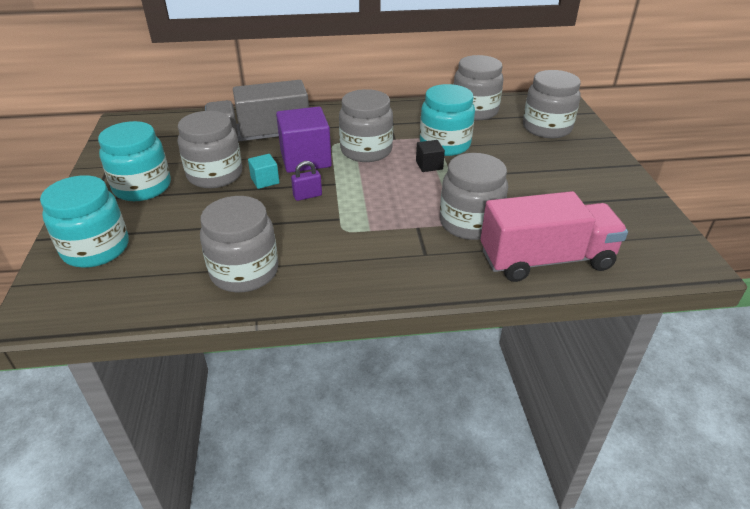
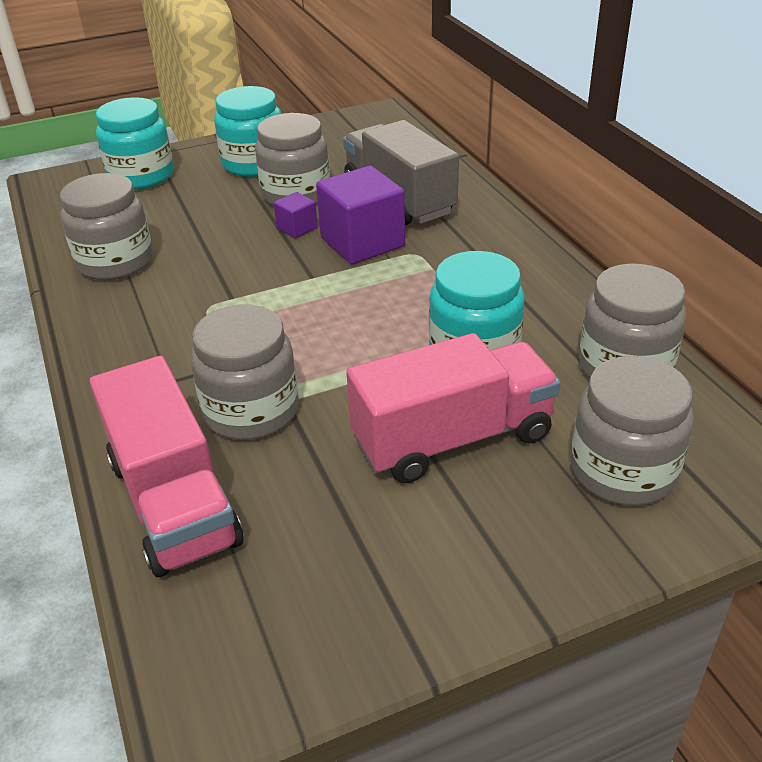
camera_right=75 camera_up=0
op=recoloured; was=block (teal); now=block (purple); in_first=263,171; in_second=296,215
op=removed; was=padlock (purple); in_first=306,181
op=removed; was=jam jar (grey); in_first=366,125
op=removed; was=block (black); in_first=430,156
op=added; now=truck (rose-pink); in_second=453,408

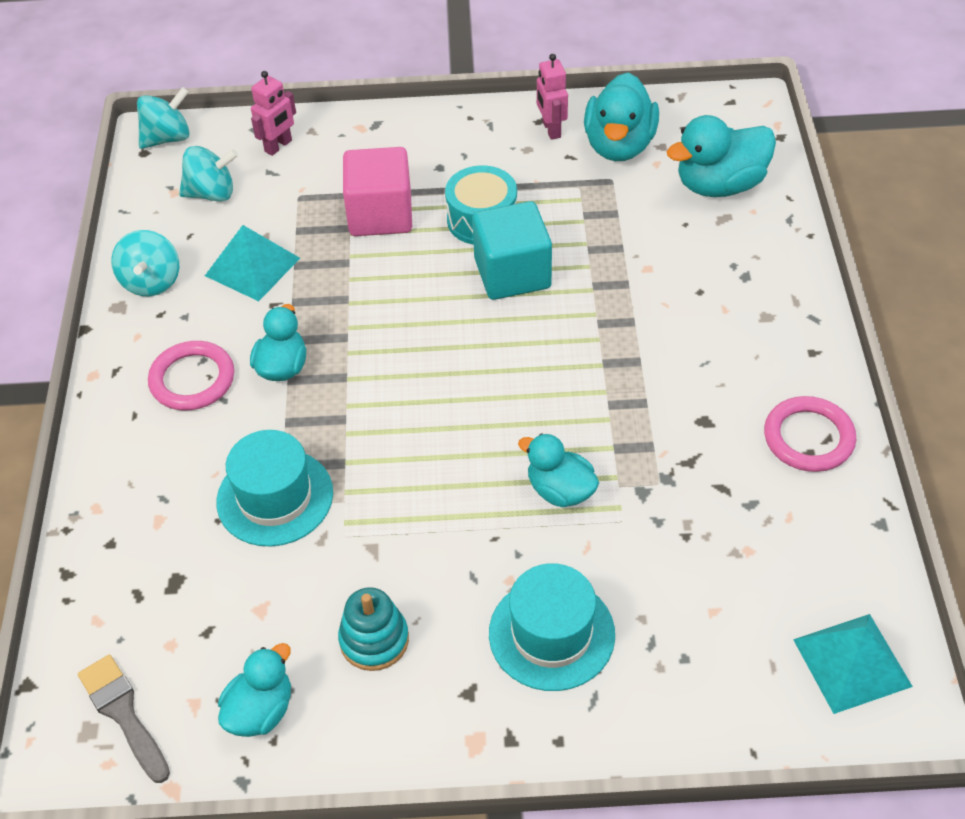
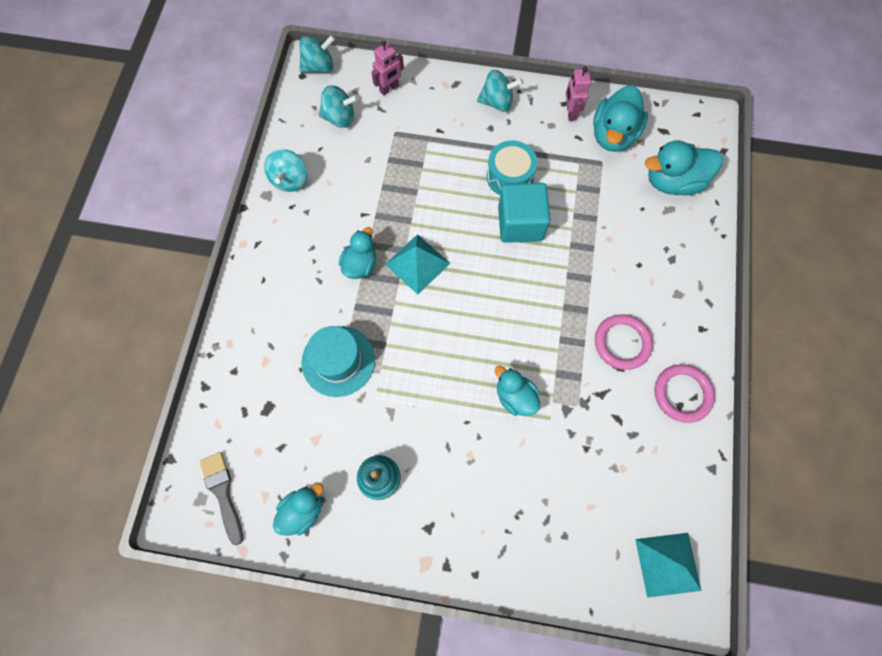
camera_right=10 camera_up=20
op=moved; was=hoop (rose-pink); in_first=191,376; in_second=624,342
op=moved; was=pyramid shape (teal); in_first=252,263; in_second=418,264
op=removed; was=block (rose-pink); in_first=377,191
op=removed; was=tall hat (teal); in_first=552,627
op=added; now=whirligig (teal); in_second=500,91

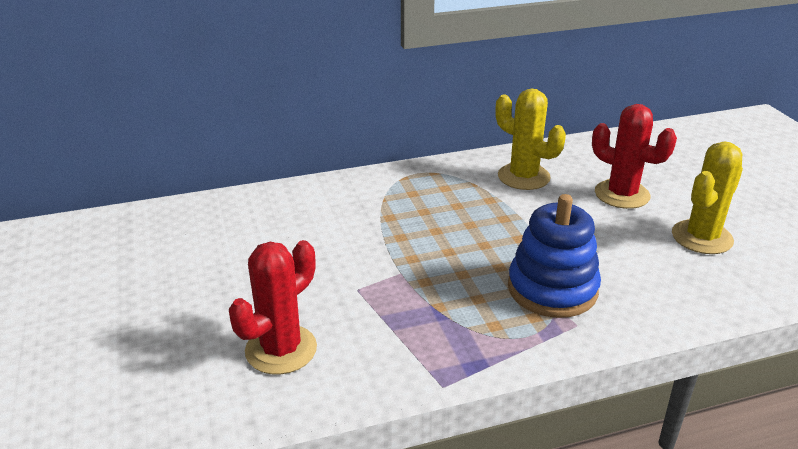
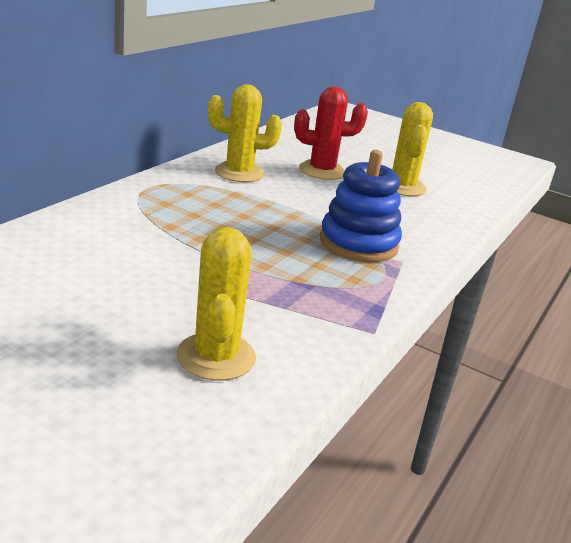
camera_right=-45 camera_up=-5
op=recoloured; was=prickly plant (scarlet); now=prickly plant (bright yellow); in_first=273,307; in_second=216,304

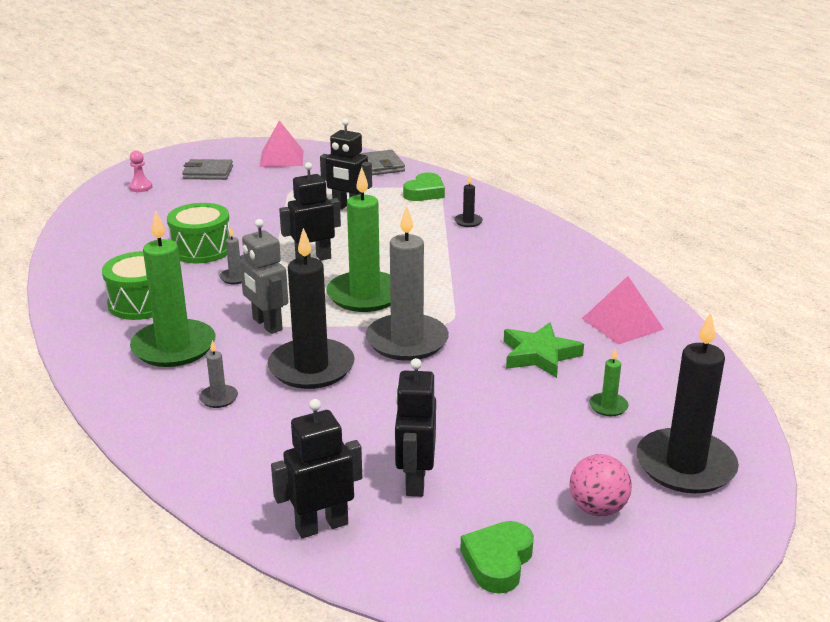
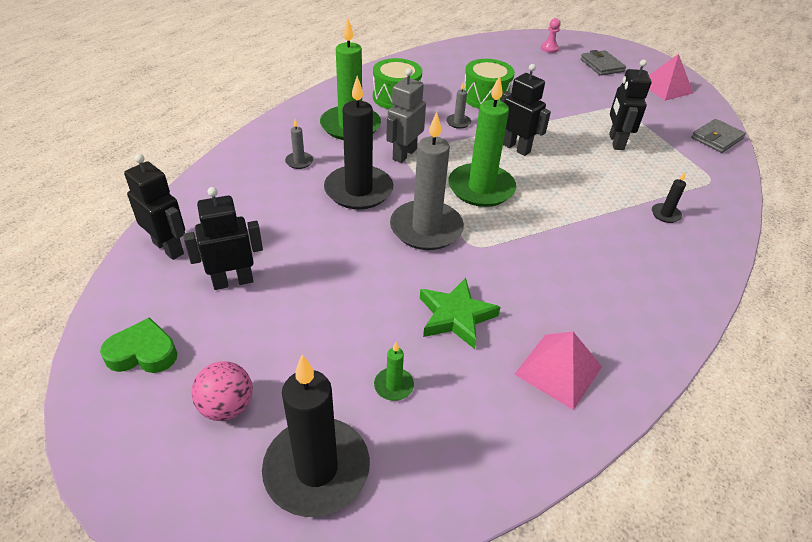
camera_right=65 camera_up=15
op=removed; was=heart shape (emerald); in_first=424,187

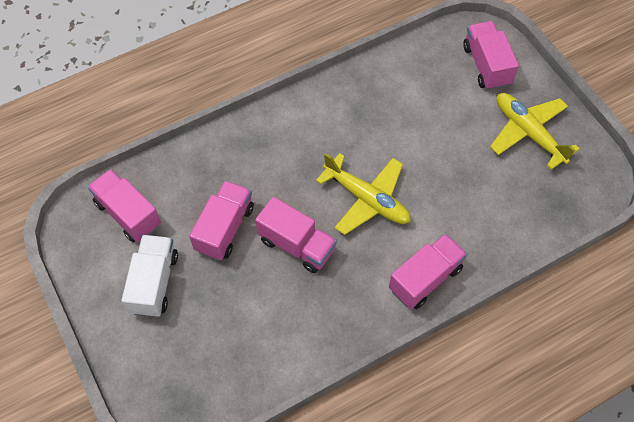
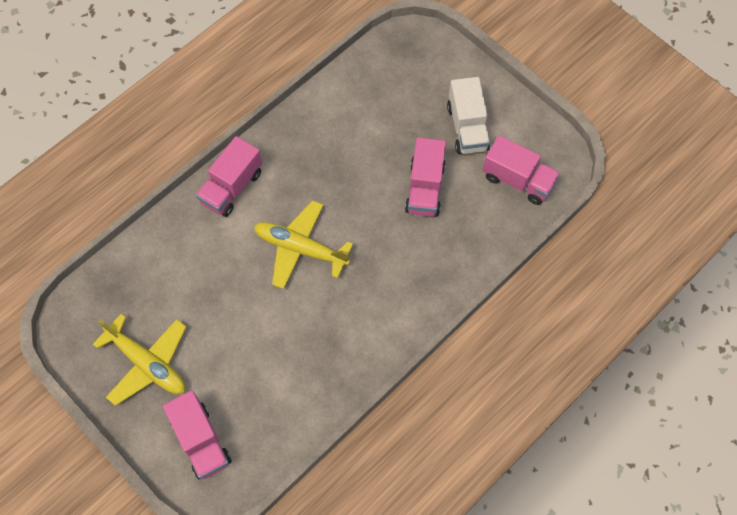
camera_right=165 camera_up=5
op=removed; was=truck (rose-pink); in_first=296,235

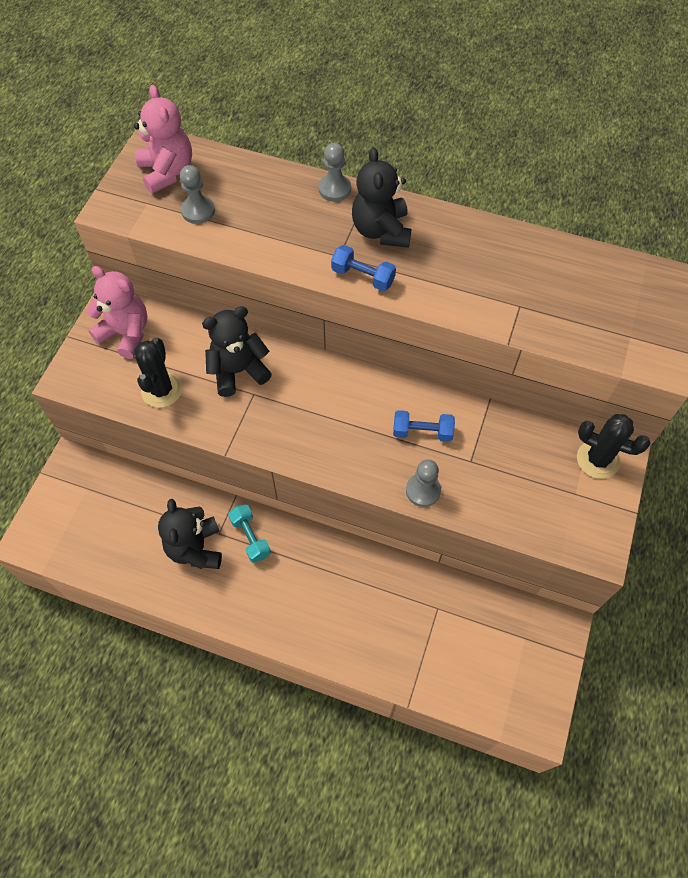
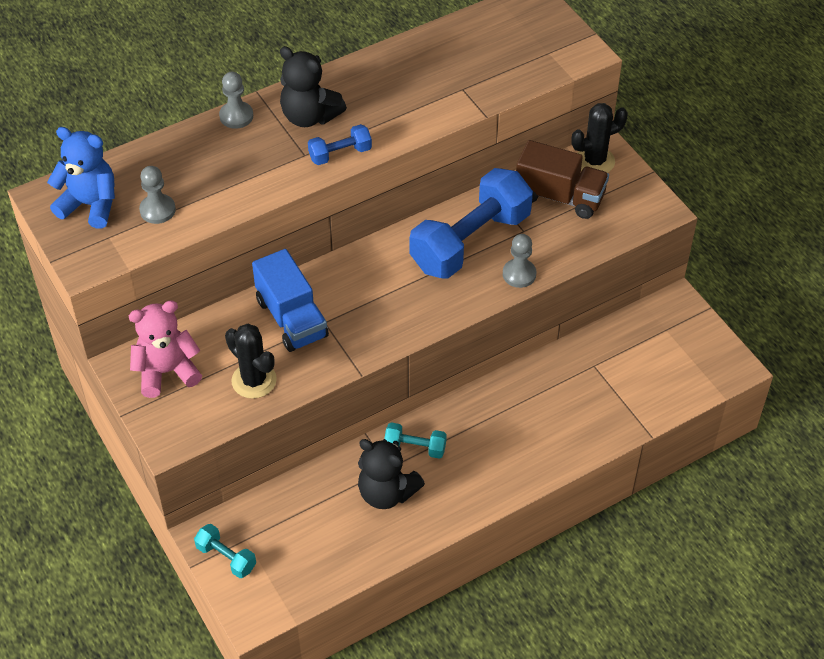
camera_right=-50 camera_up=-10
op=recoloured; was=teddy bear (rose-pink); now=teddy bear (cobalt); in_first=163,139; in_second=81,178
op=replaced; was=teddy bear (black); now=truck (cobalt); in_first=237,351; in_second=290,300
op=resized; was=dumbbell (cobalt); in_first=424,426; in_second=471,223; ratio=2.23
op=added; now=dumbbell (teal); in_second=225,551
op=added; now=truck (brown); in_second=562,179

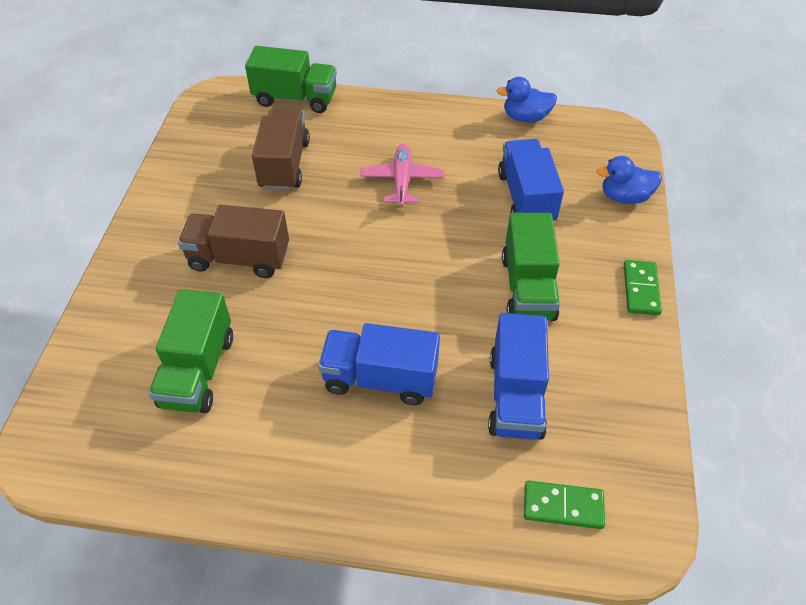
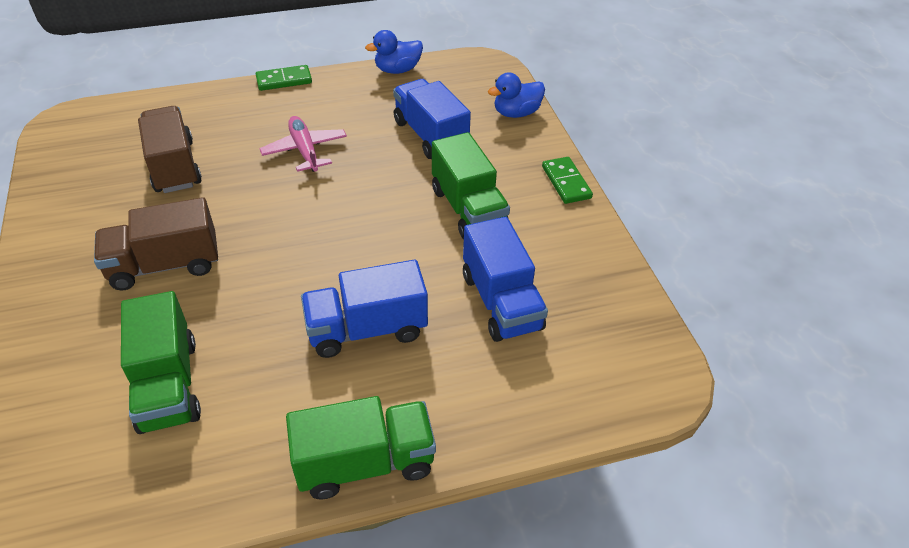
camera_right=-25 camera_up=-5
op=moved; was=truck (emerald); in_first=291,79; in_second=361,448
op=moved; was=domino piece (emerald); in_first=564,505; in_second=284,78

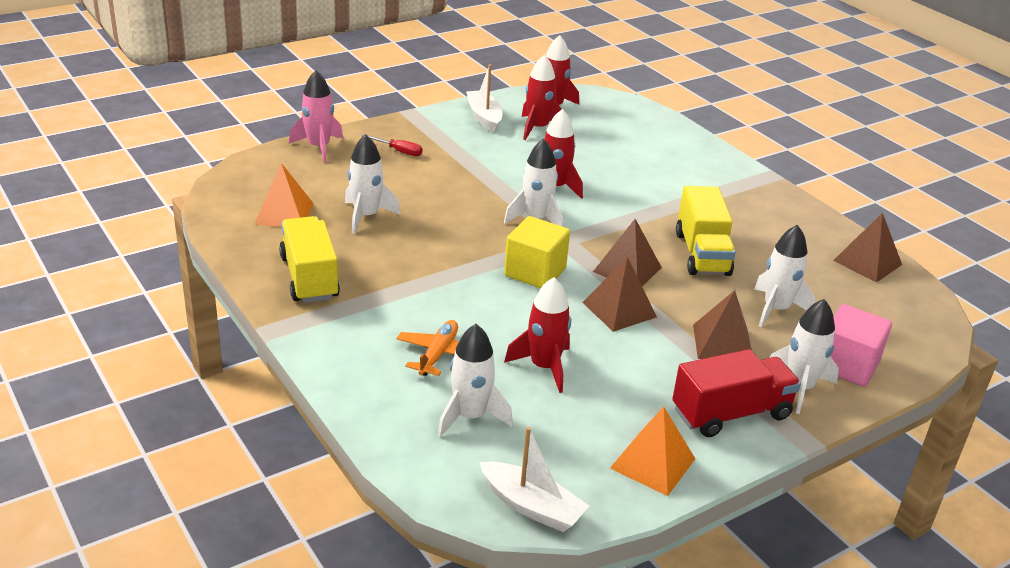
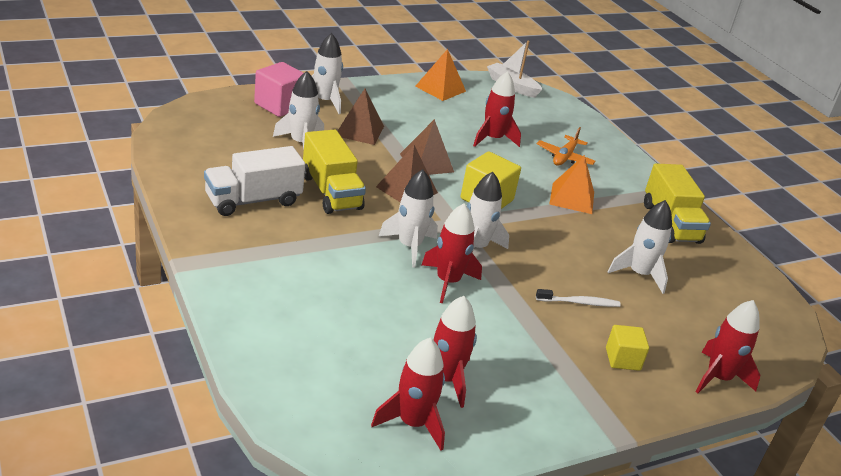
camera_right=-175 camera_up=0
op=moved; was=pyramid shape (orange-coloured); in_first=283,195; in_second=571,184
op=recoloured; was=rocket (rose-pink); now=rocket (scarlet); in_first=316,116; in_second=727,346
op=replaced; was=hand screwdriver (scarlet); now=block (bright yellow); in_first=392,145; in_second=627,348
op=moved; was=rocket (pure white); in_first=475,380; in_second=408,218
op=removed; was=toy boat (pure white); in_first=484,98
op=removed; was=truck (scarlet); in_first=736,393
op=turned; was=truck (bright yellow); in_first=706,231; in_second=334,172; clockwise=150
op=removed; was=pyramid shape (brown); in_first=867,248
op=added; now=truck (pure white); in_second=254,181
op=added; now=dental brush (pure white); in_second=578,298

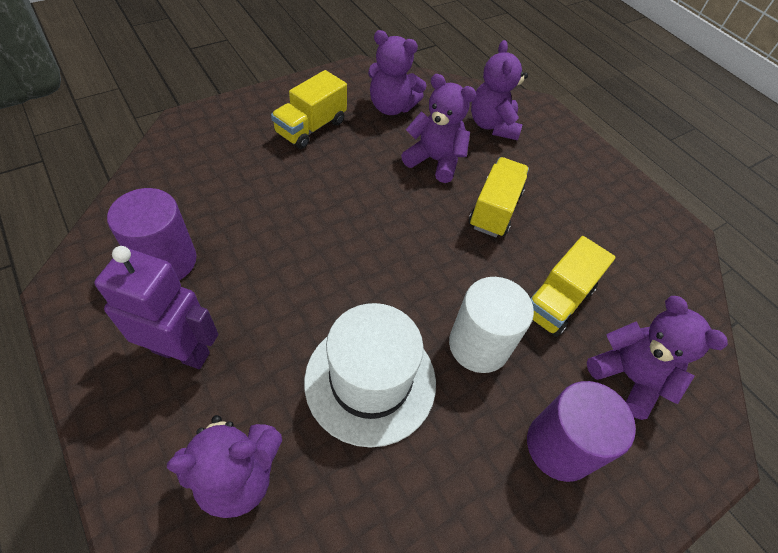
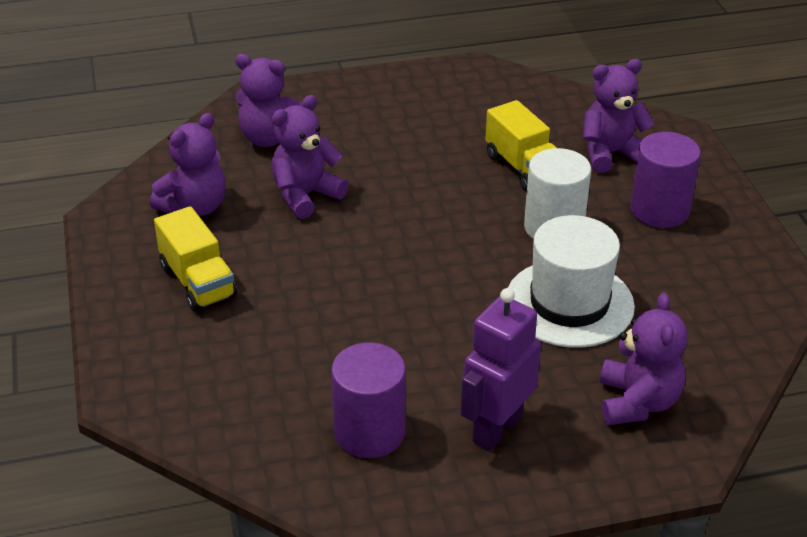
camera_right=-65 camera_up=-15
op=removed; was=truck (bright yellow); in_first=499,197

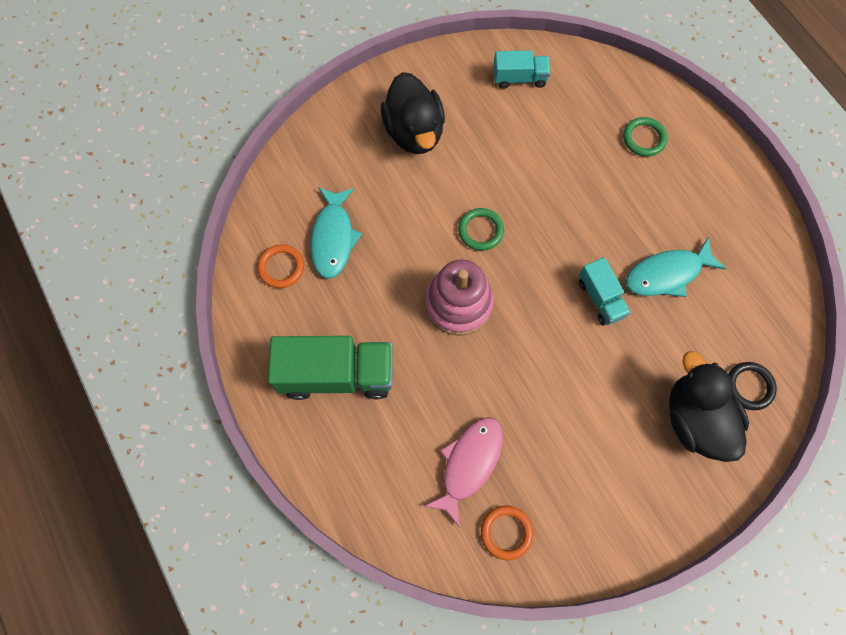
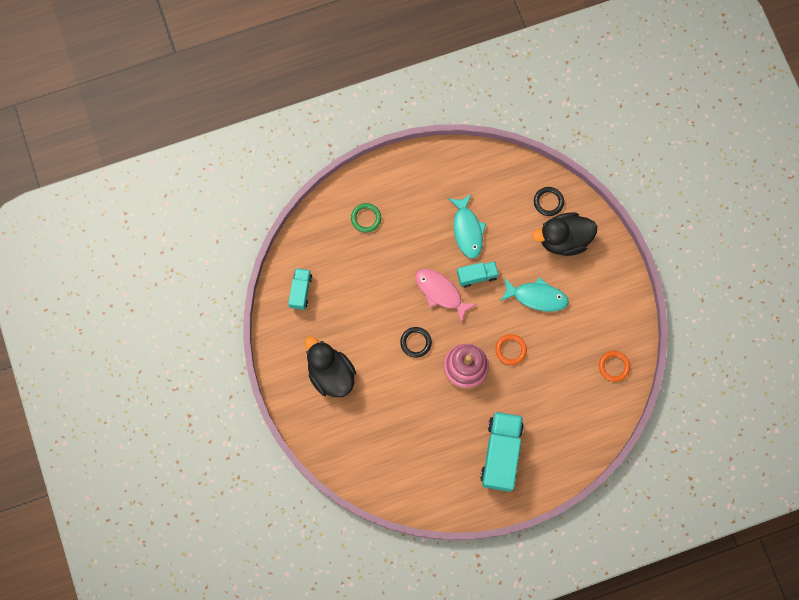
camera_right=-80 camera_up=5
op=moved; was=hoop (orange-coloured); in_first=280,266; in_second=511,349
op=recoloured; was=truck (emerald); now=truck (teal); in_first=330,368; in_second=502,452
op=moved; was=toy fish (teal); in_first=336,233; in_second=534,294
op=turned; was=toy duck (black); in_first=413,113; in_second=330,366; clockwise=-120
op=moved; was=toy fish (rose-pink); in_first=463,472; in_second=446,296
op=recoloured; was=hoop (emerald); now=hoop (black); in_first=481,229; in_second=416,342

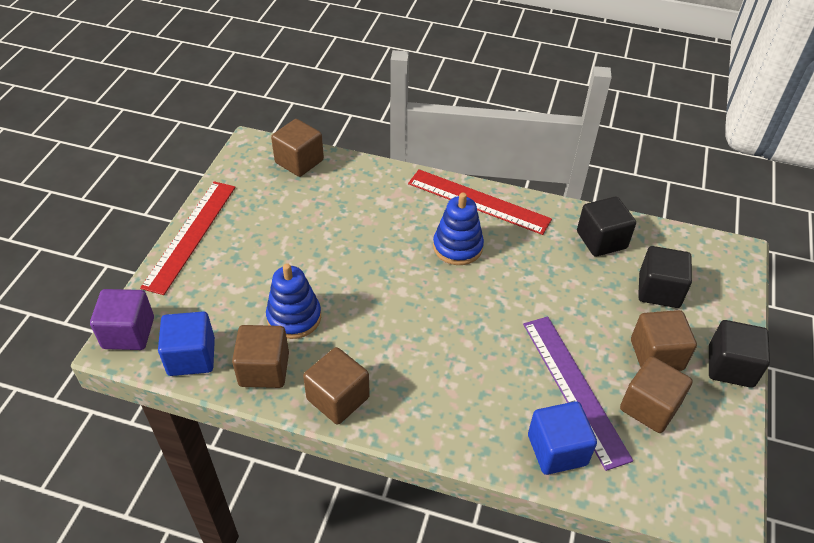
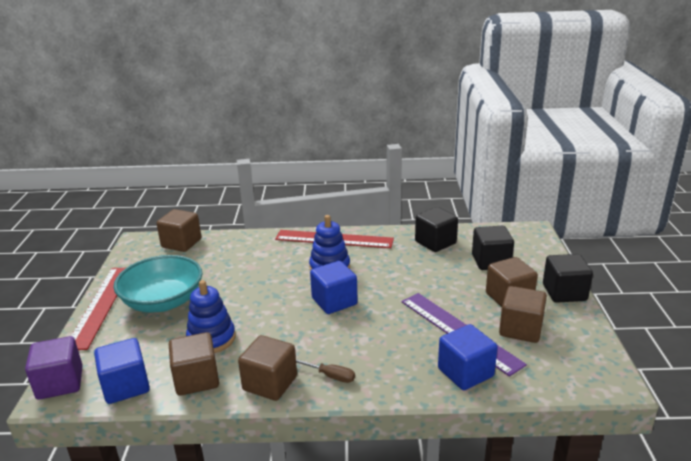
camera_right=-15 camera_up=-20
op=added; now=deep dish (teal); in_second=158,284
op=added; now=hand screwdriver (brown); in_second=325,371
op=added; now=block (cobalt); in_second=334,287

